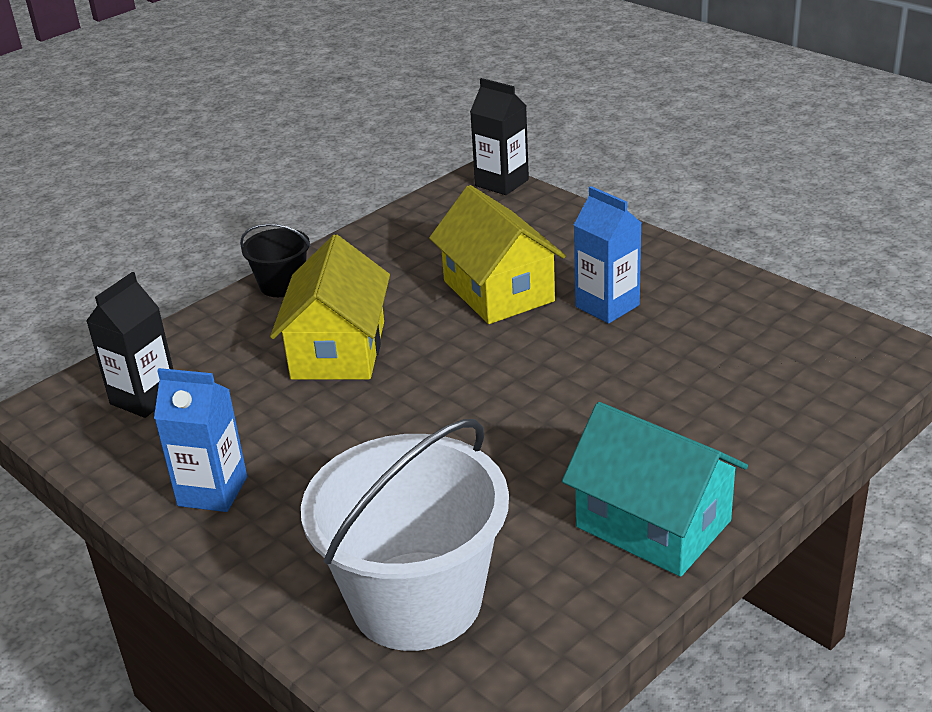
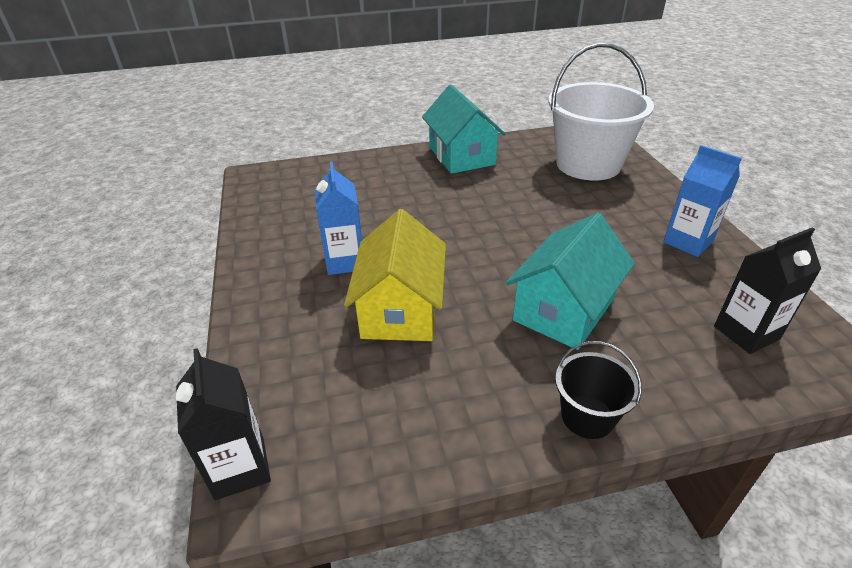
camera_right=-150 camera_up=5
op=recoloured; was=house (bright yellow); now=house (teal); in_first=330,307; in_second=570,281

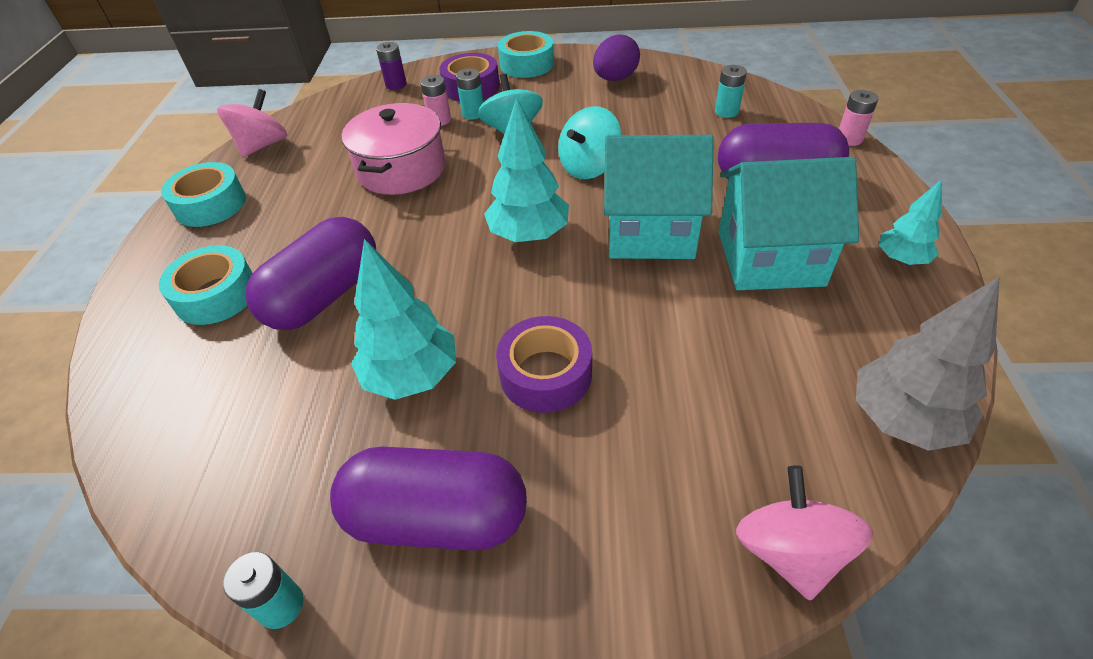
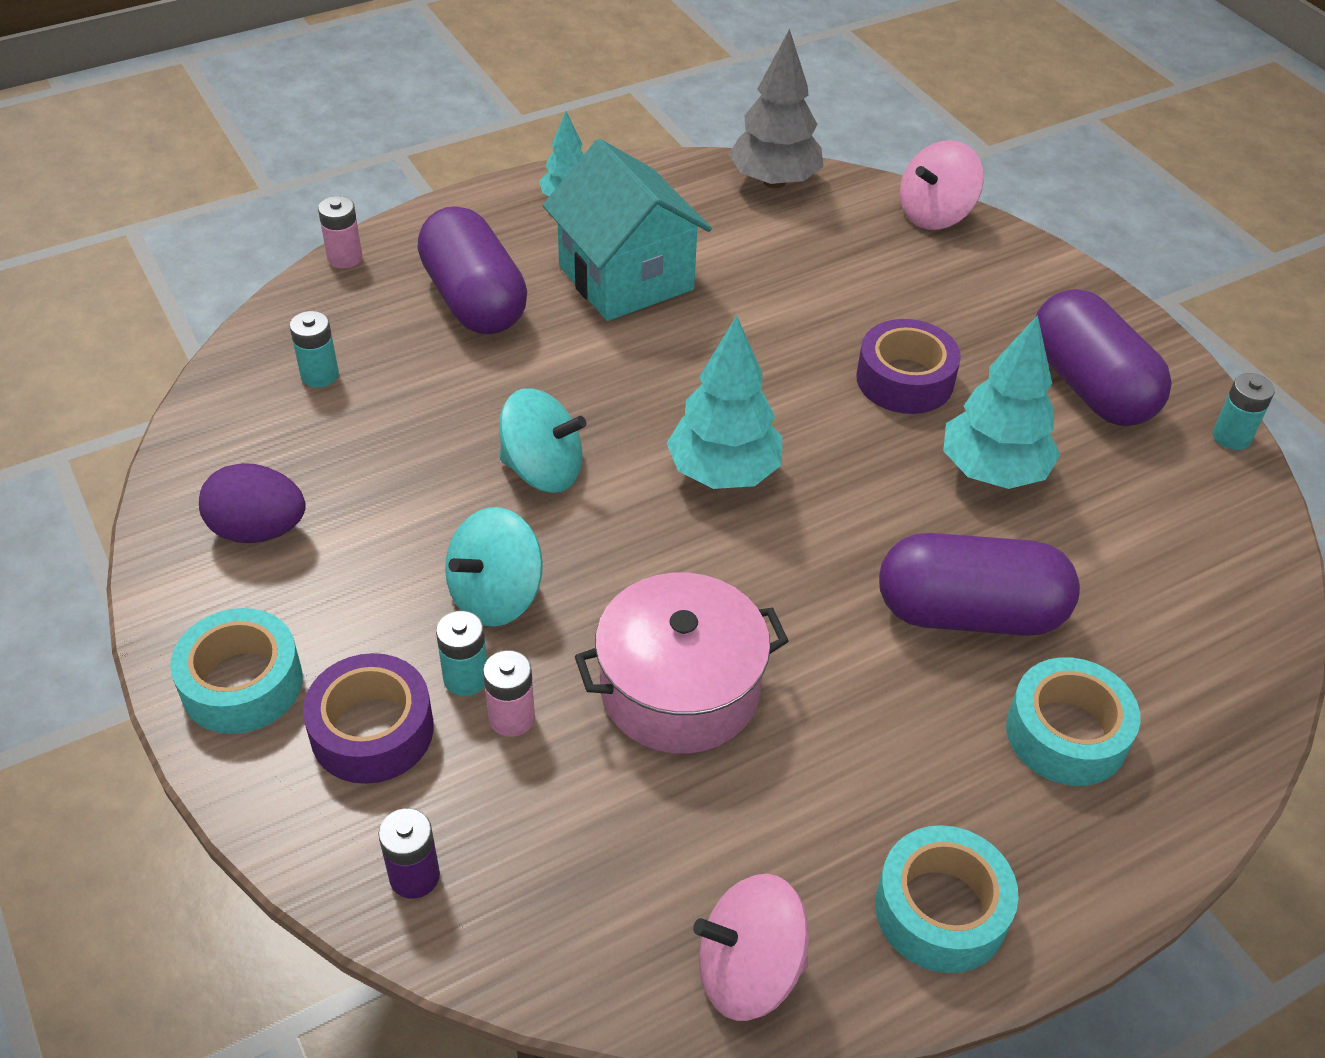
camera_right=-125 camera_up=0
op=removed; was=house (teal); in_first=659,197

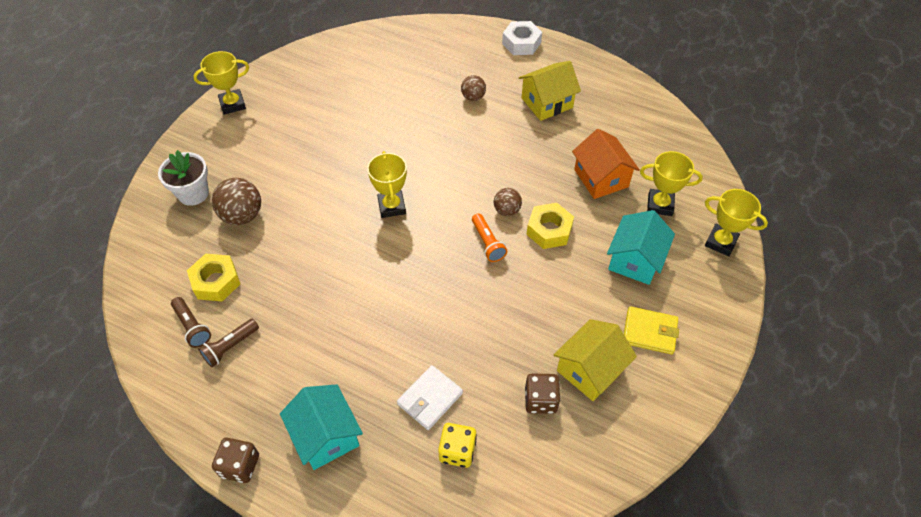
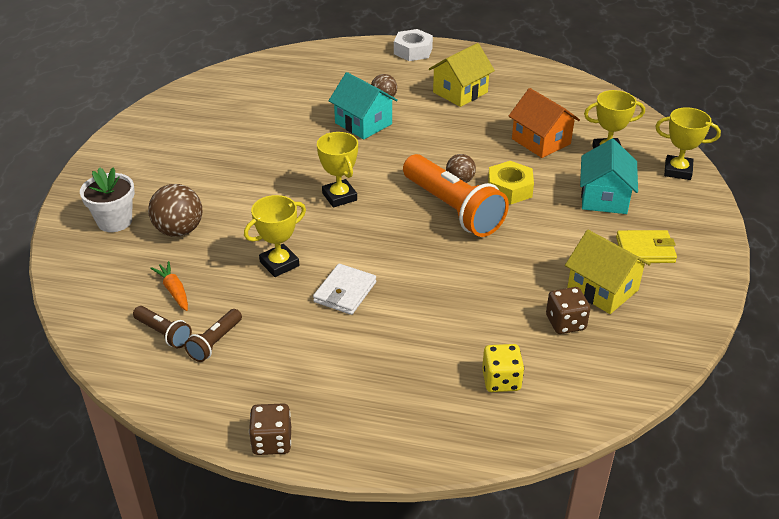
camera_right=-15 camera_up=-15
op=replaced; was=hexagon nut (bright yellow); now=root vegetable (orange-coloured); in_first=213,278; in_second=169,286
op=moved; was=prize cup (bright yellow); in_first=221,83; in_second=275,236
op=moved; was=house (teal); in_first=321,427; in_second=363,105
op=moved; was=card wallet (pure white); in_first=430,397; in_second=344,289
op=resized; was=pocket torch (orange-coloured); in_first=489,237; in_second=456,195; ratio=2.13
op=turned; was=house (bright yellow); in_first=595,360; in_second=608,272; clockwise=-75

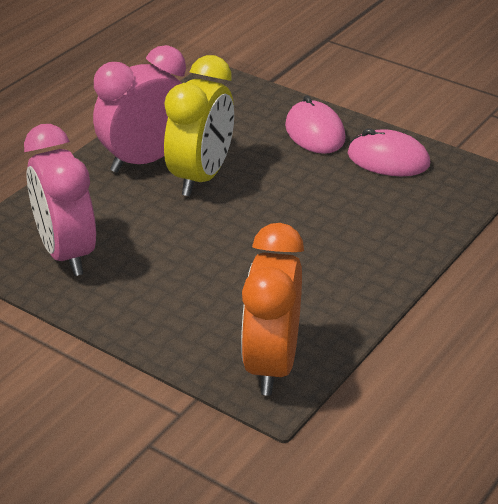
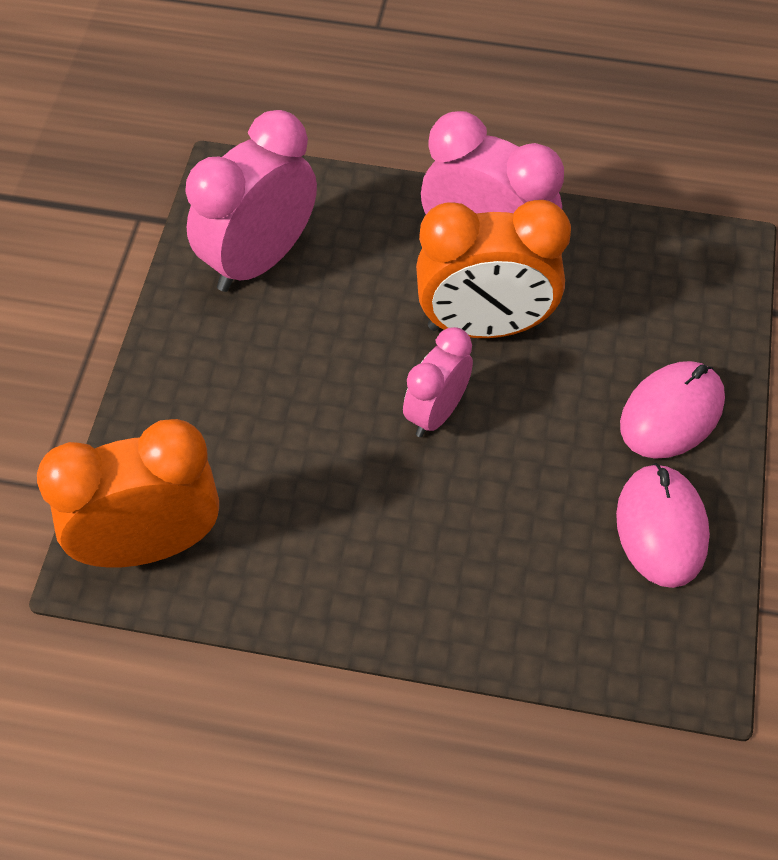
camera_right=65 camera_up=20
op=recoloured; was=alarm clock (bright yellow); now=alarm clock (orange-coloured); in_first=199,125; in_second=493,269
op=added; now=alarm clock (rose-pink); in_second=438,382

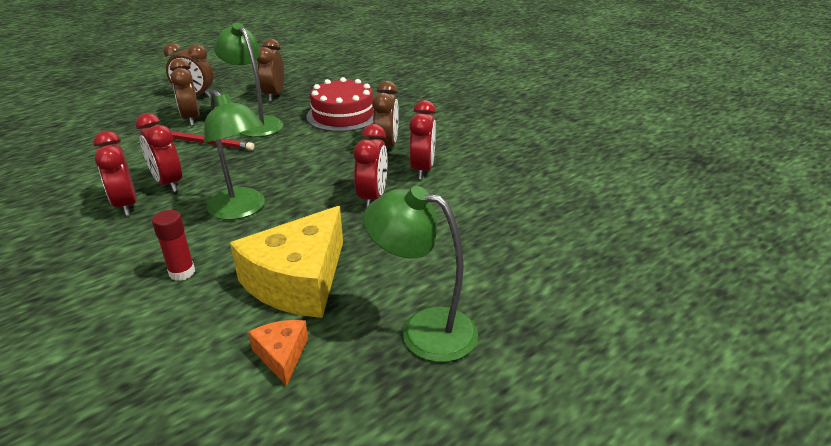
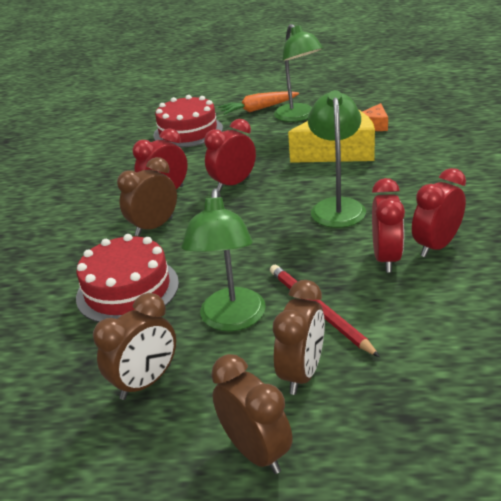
camera_right=-135 camera_up=0
op=turned; was=alarm clock (scarlet); in_first=115,173; in_second=439,212; clockwise=-150
op=removed; was=stick of glue (scarlet); in_first=173,245
op=added; now=cake (scarlet); in_second=188,121
op=added; now=root vegetable (orange-coloured); in_second=258,103

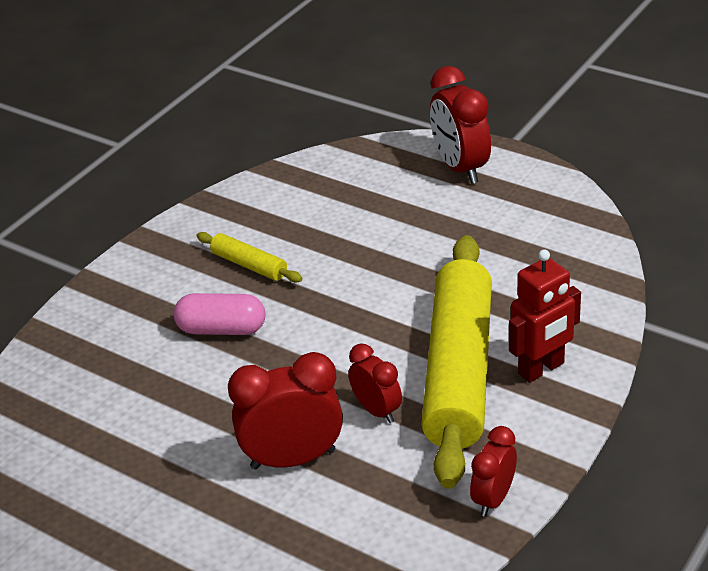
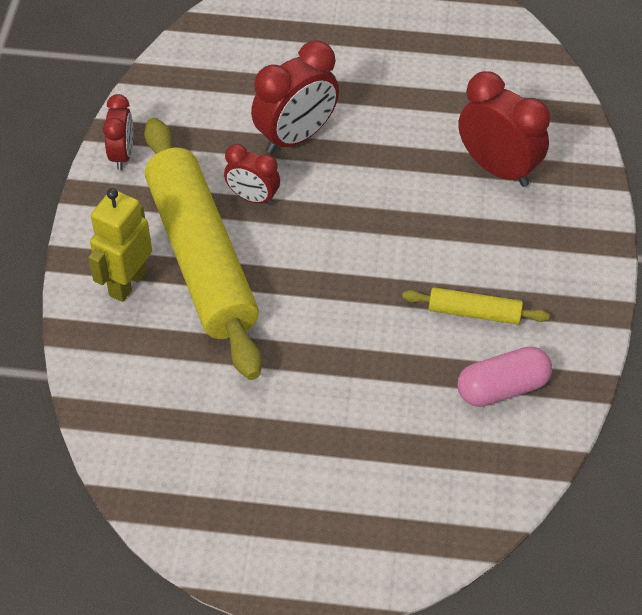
camera_right=150 camera_up=15
op=moved; was=capsule (rose-pink); in_first=219,314; in_second=505,376
op=moved; was=alarm clock (scarlet); in_first=460,125; in_second=504,129
op=recoloured; was=robot figure (scarlet); now=robot figure (bright yellow); in_first=545,316; in_second=120,245

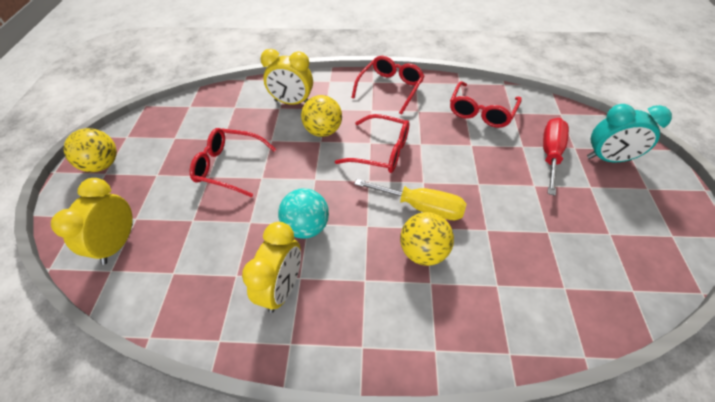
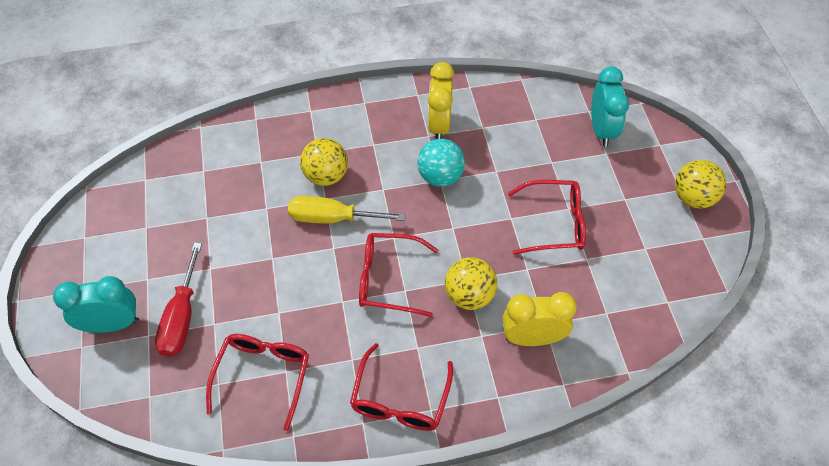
camera_right=165 camera_up=5
op=recoloured; was=alarm clock (bright yellow); now=alarm clock (teal); in_first=92,221; in_second=610,107

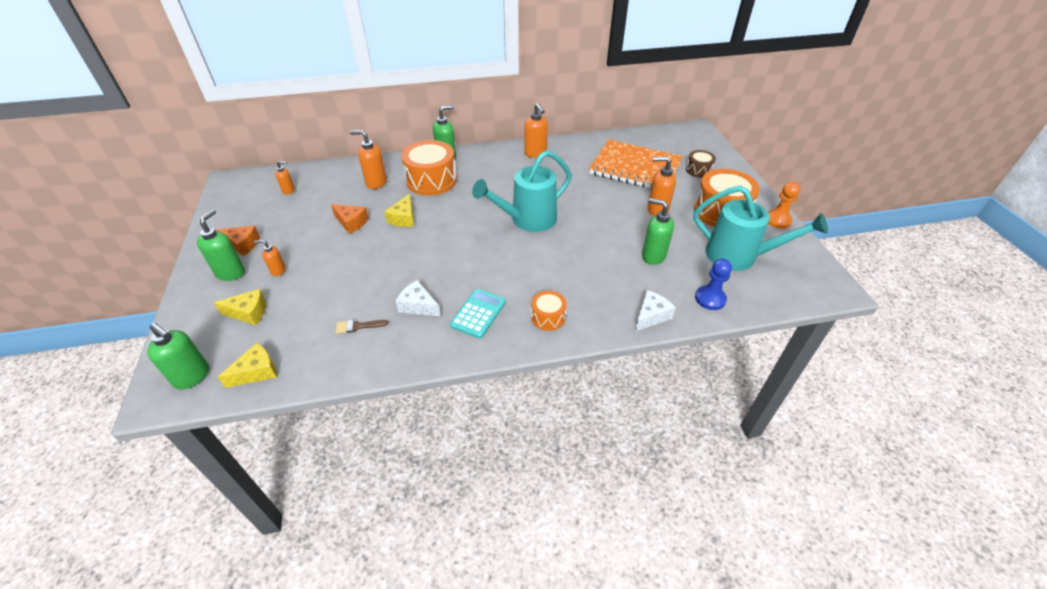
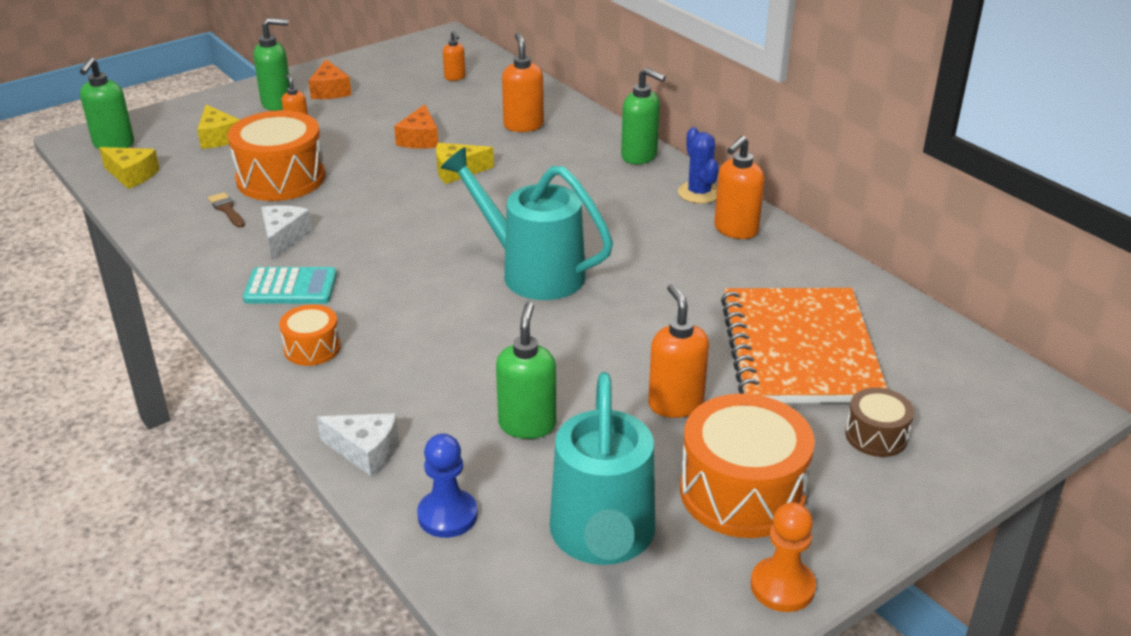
camera_right=65 camera_up=-10
op=moved; was=drum (orange-coloured); in_first=429,167; in_second=276,155
op=added; now=prickly plant (cobalt); in_second=698,165

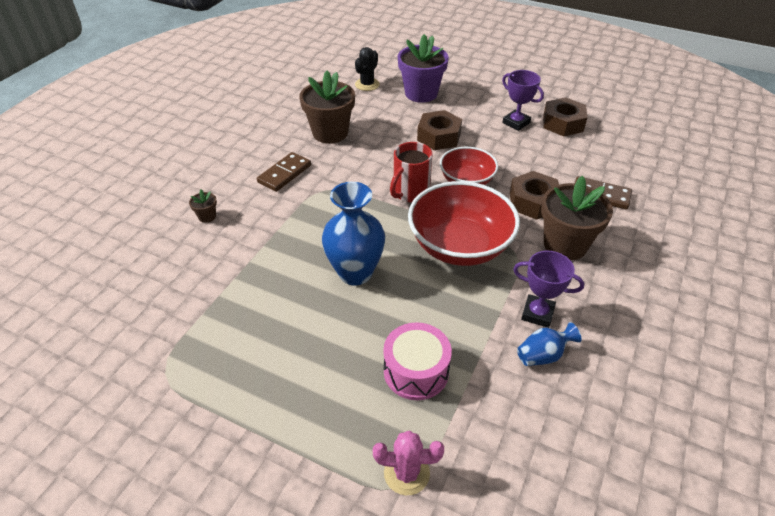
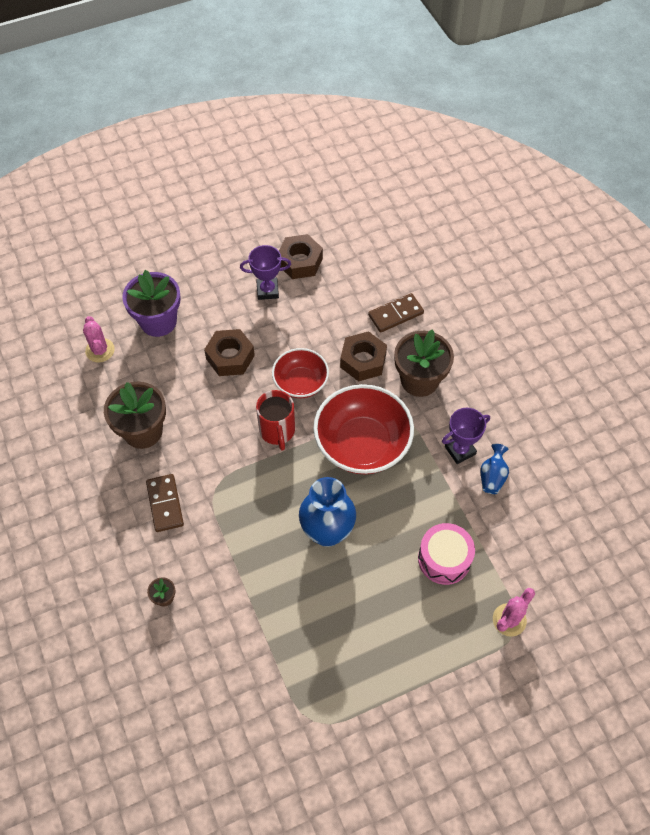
camera_right=-50 camera_up=15
op=recoloured; was=prickly plant (black); now=prickly plant (rose-pink); in_first=367,69; in_second=99,339

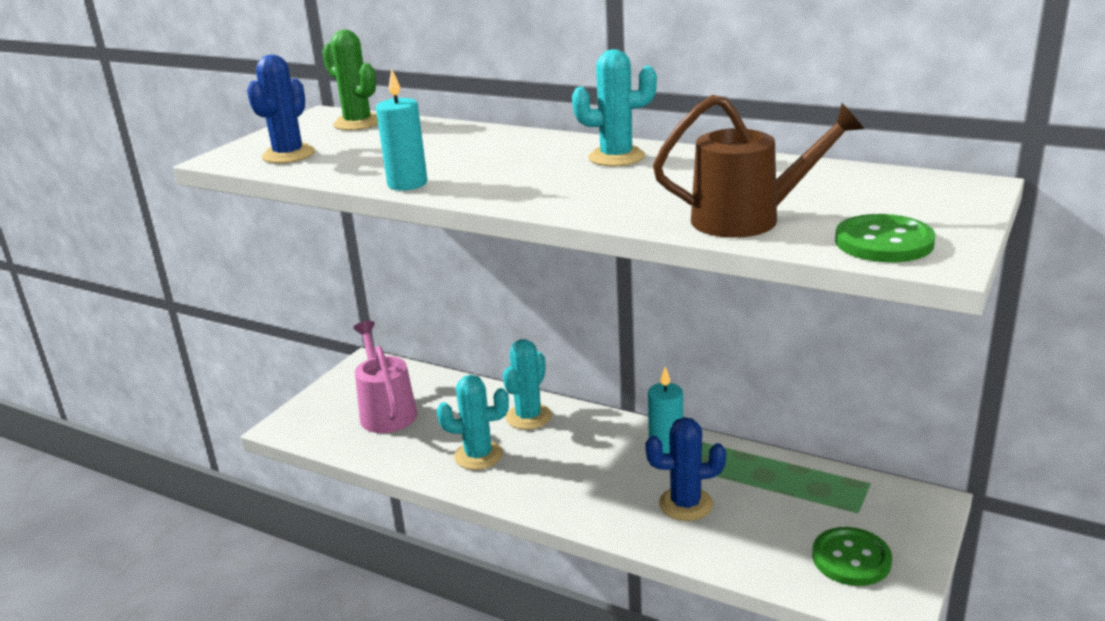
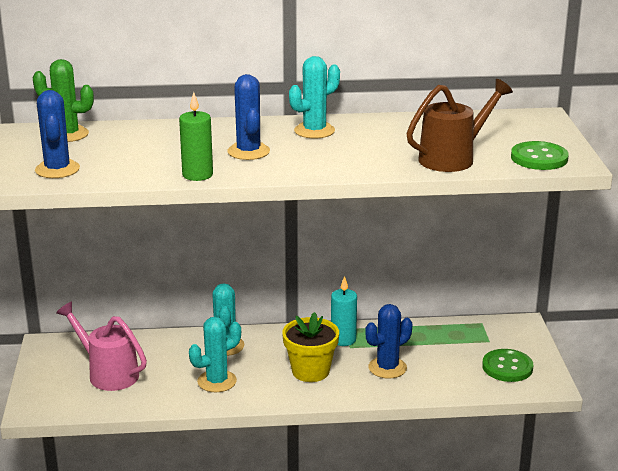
camera_right=-35 camera_up=0
op=recoloured; was=pillar candle (teal); now=pillar candle (emerald); in_first=401,130; in_second=196,136
op=added; now=prickly plant (cobalt); in_second=248,117
op=added; now=flower pot (bright yellow); in_second=310,347

